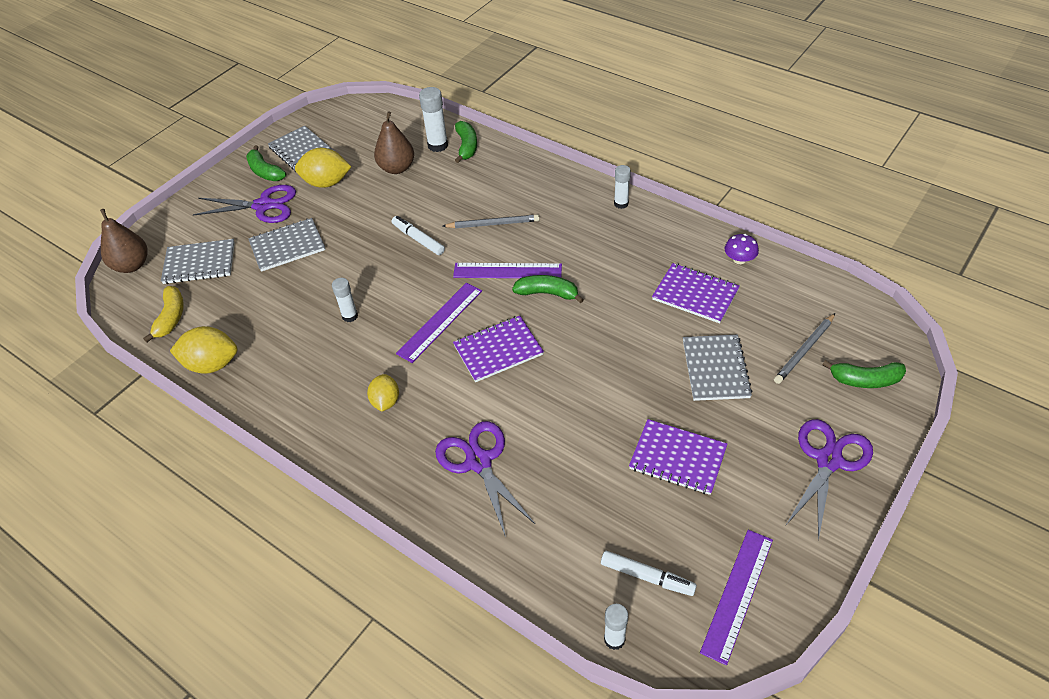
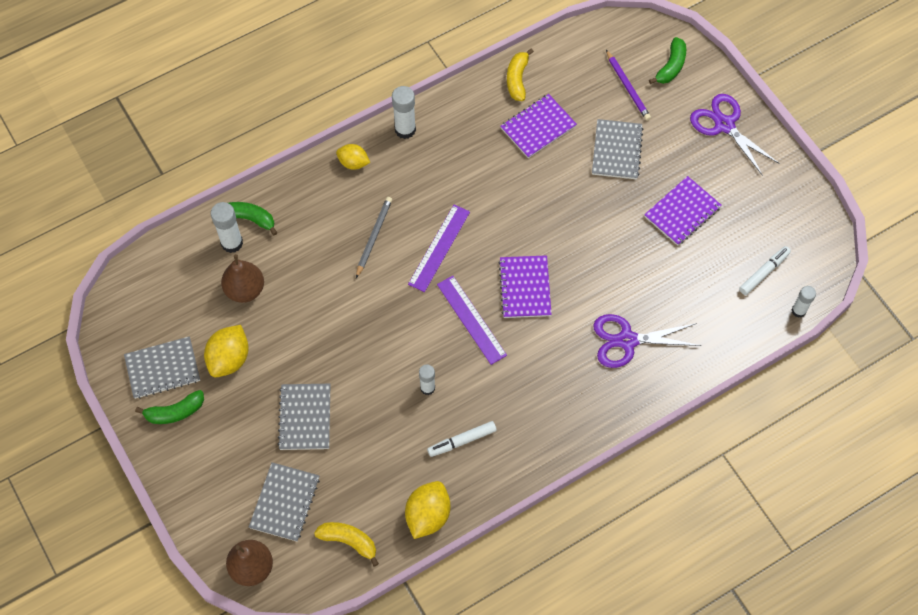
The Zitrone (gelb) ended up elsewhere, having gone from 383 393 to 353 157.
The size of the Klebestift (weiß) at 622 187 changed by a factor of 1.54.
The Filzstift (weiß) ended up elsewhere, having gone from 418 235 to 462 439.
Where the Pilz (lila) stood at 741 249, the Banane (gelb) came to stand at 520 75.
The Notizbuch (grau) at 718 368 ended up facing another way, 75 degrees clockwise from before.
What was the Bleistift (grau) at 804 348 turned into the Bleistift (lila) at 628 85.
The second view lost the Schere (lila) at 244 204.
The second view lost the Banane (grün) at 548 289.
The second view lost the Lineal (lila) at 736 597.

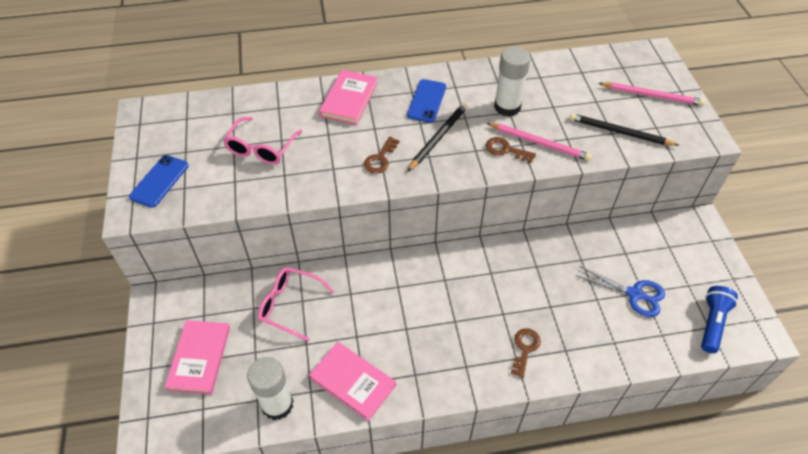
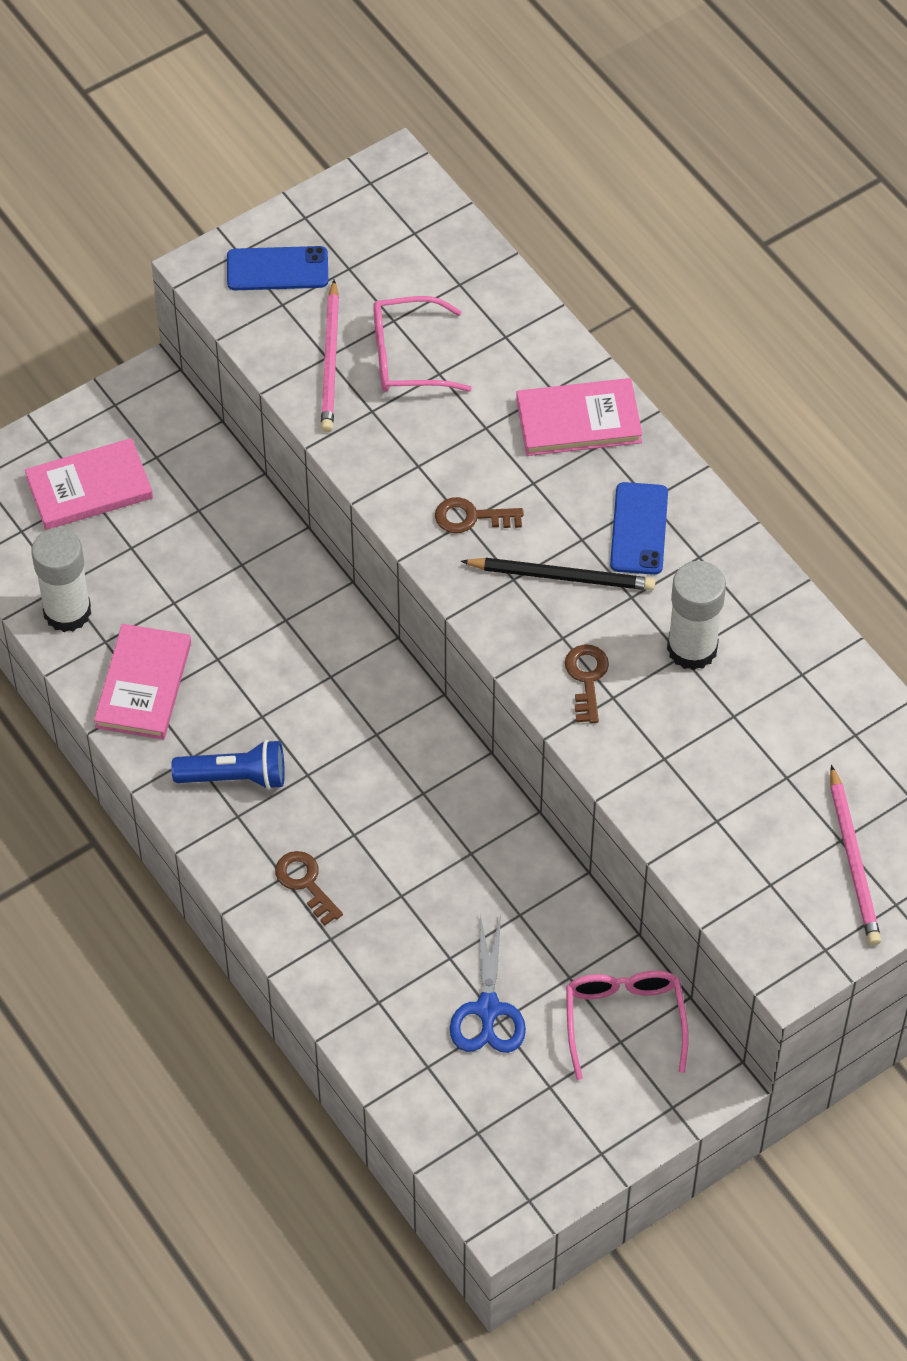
The Taschenlampe (blau) ended up elsewhere, having gone from 719 319 to 228 765.
The Schlüssel (braun) at 526 353 ended up facing another way, 120 degrees counterclockwise from before.
The Bleistift (rosa) ended up elsewhere, having gone from 539 142 to 330 355.
The Brille (rosa) ended up elsewhere, having gone from 296 304 to 627 1025.
The Handy (blau) at 426 101 ended up facing another way, 75 degrees counterclockwise from before.
The second view lost the Bleistift (schwarz) at 623 129.

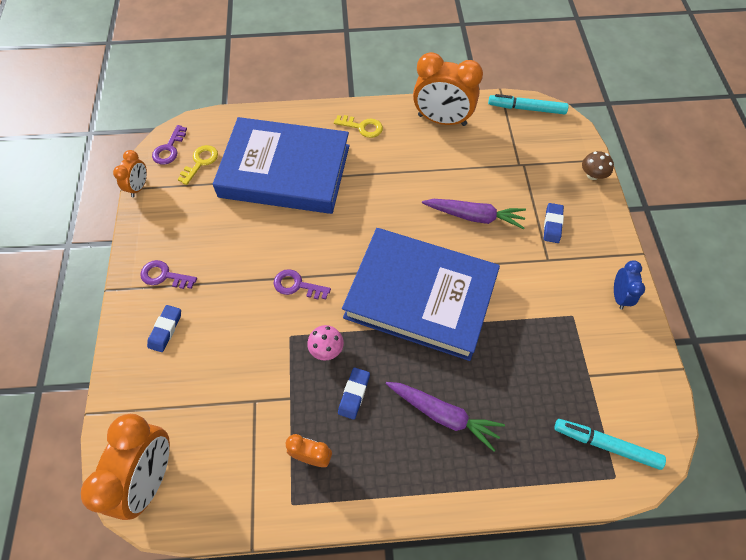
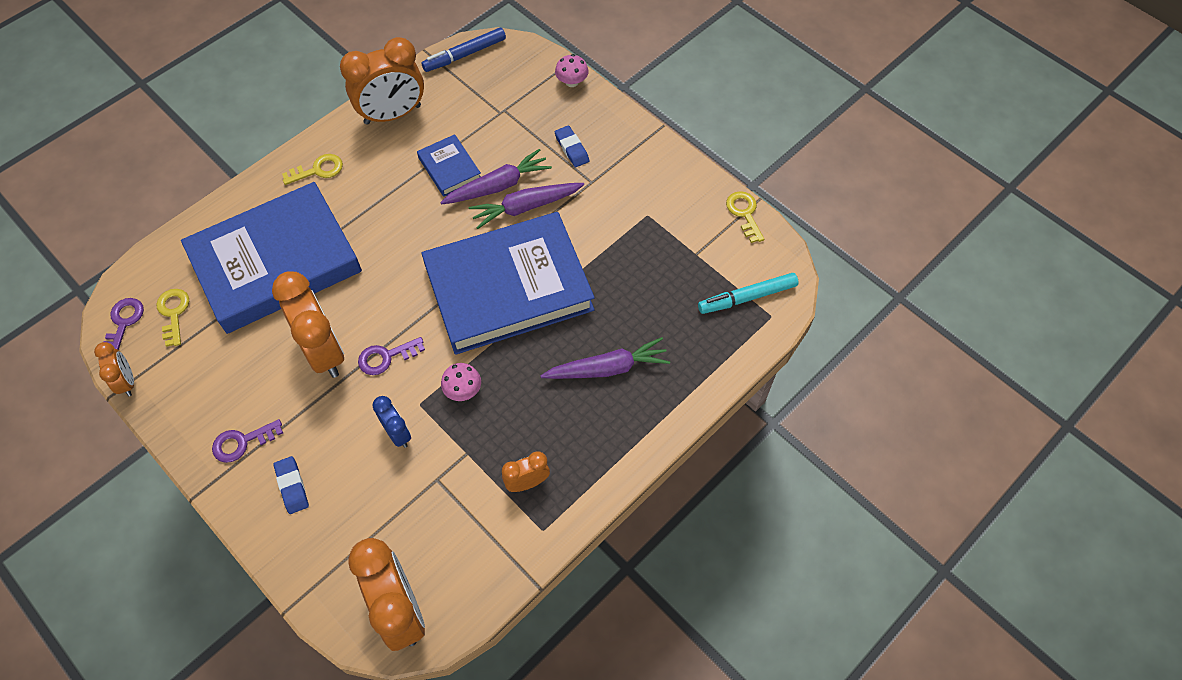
The Schlüssel (lila) at 169 145 ended up facing another way, 150 degrees counterclockwise from before.
The second view gained the Wecker (orange) at 308 324.
The Wecker (blau) ended up elsewhere, having gone from 629 285 to 391 422.
The second view gained the Buch (blau) at 449 165.
What was the Filzstift (türkis) at 528 104 turned into the Filzstift (blau) at 463 50.
The second view gained the Karotte (lila) at 526 206.
What was the Pilz (braun) at 598 165 turned into the Pilz (rosa) at 572 70.
The second view gained the Schlüssel (gelb) at 745 217.
The second view lost the Radiergummi (blau) at 354 393.

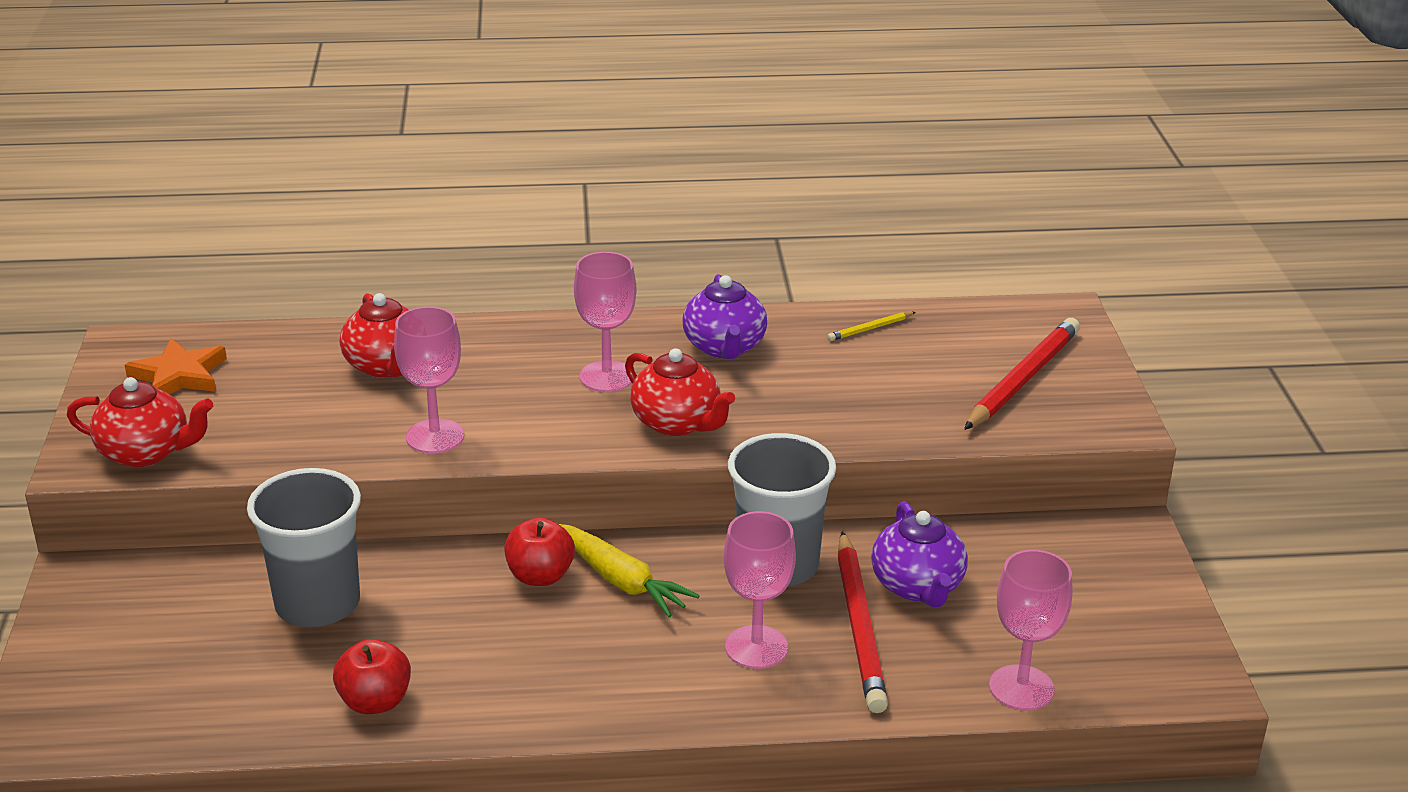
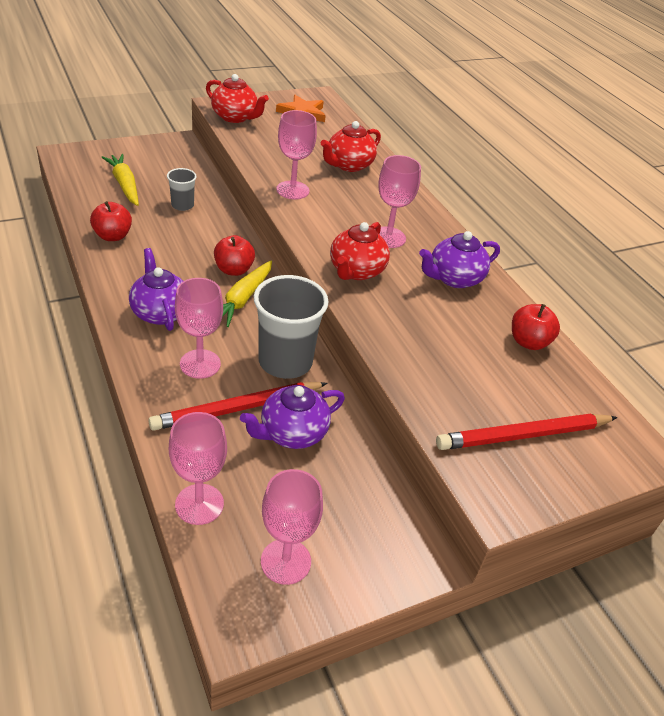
The second view gained the Karotte (gelb) at 120 180.
The second view gained the Teekanne (lila) at 156 289.
The size of the Becher (grau) at 304 547 changed by a factor of 0.51.
The Teekanne (rot) at 140 422 ended up facing another way, 45 degrees counterclockwise from before.
The second view gained the Kelch (rosa) at 292 527.
The Bleistift (rot) at 1022 374 ended up facing another way, 150 degrees clockwise from before.
Where the Bleistift (gelb) stood at 871 326, the Apfel (rot) came to stand at 536 327.

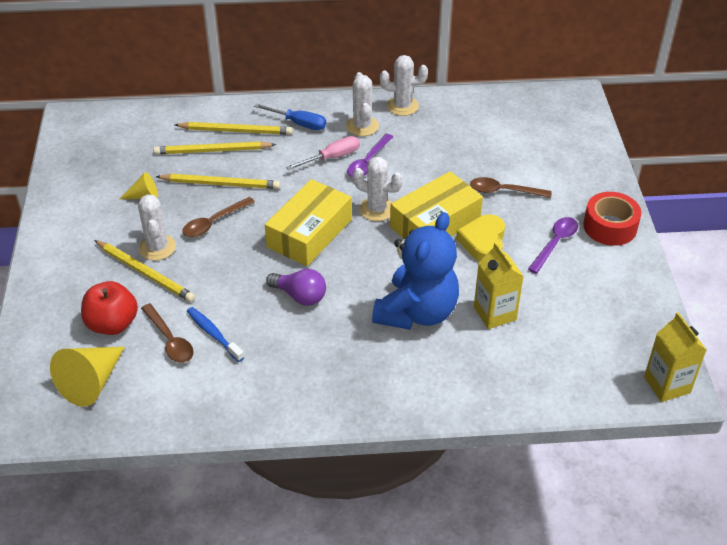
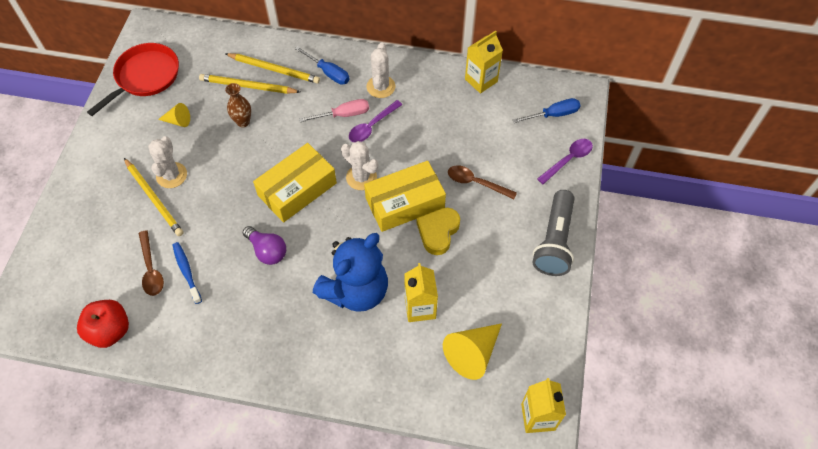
The Apfel (rot) ended up elsewhere, having gone from 109 308 to 103 324.
The second view gained the Pfanne (rot) at 133 79.
Where the Bleistift (gelb) stood at 218 181, the Vase (braun) came to stand at 238 105.
The Kegel (gelb) ended up elsewhere, having gone from 87 377 to 472 351.
The second view gained the Getränkekarton (gelb) at 484 62.
The second view gained the Schraubenzieher (blau) at 547 110.
Where the Klebeband (rot) stood at 612 219, the Taschenlampe (grau) came to stand at 554 233.
The Löffel (lila) ended up elsewhere, having gone from 553 245 to 565 161.
The second view lost the Löffel (braun) at 219 217.
The second view lost the Kaktus (weiß) at 404 85.

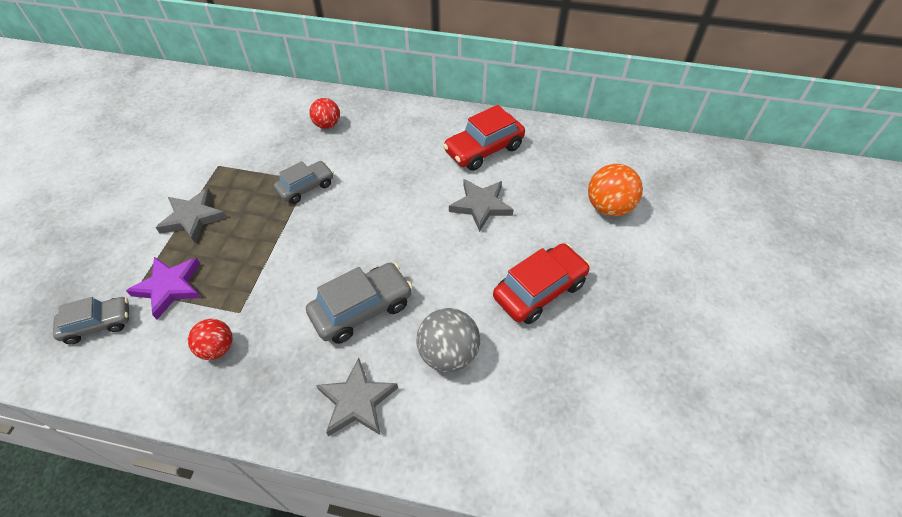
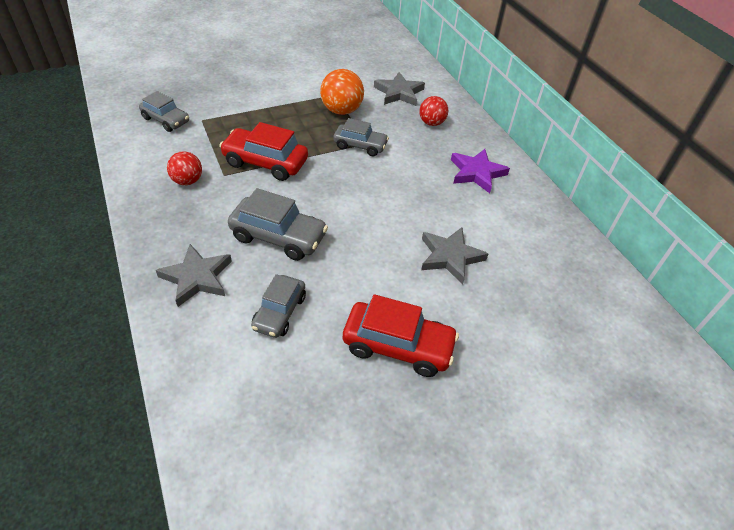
The Auto (rot) ended up elsewhere, having gone from 484 138 to 263 151.
Where the Ball (grau) stood at 448 340, the Auto (grau) came to stand at 278 306.
The Ball (orange) ended up elsewhere, having gone from 615 190 to 342 92.
The Stern (grau) ended up elsewhere, having gone from 191 215 to 399 89.
The Stern (lila) ended up elsewhere, having gone from 163 288 to 480 171.

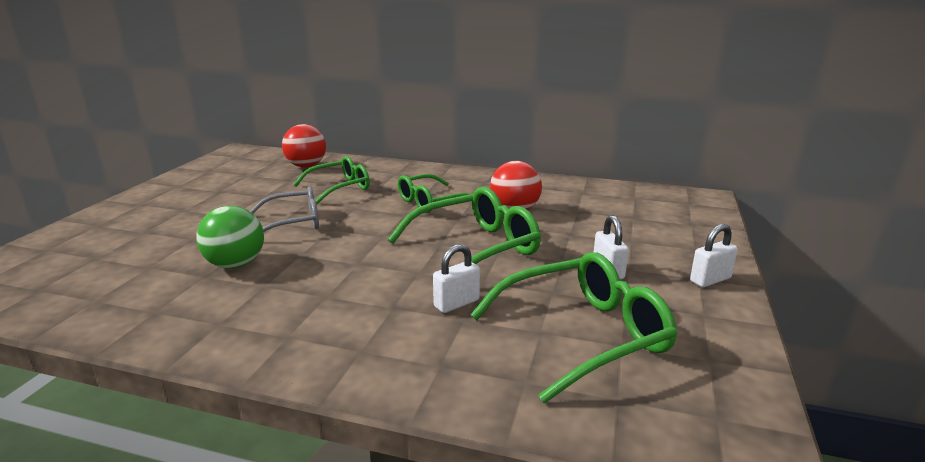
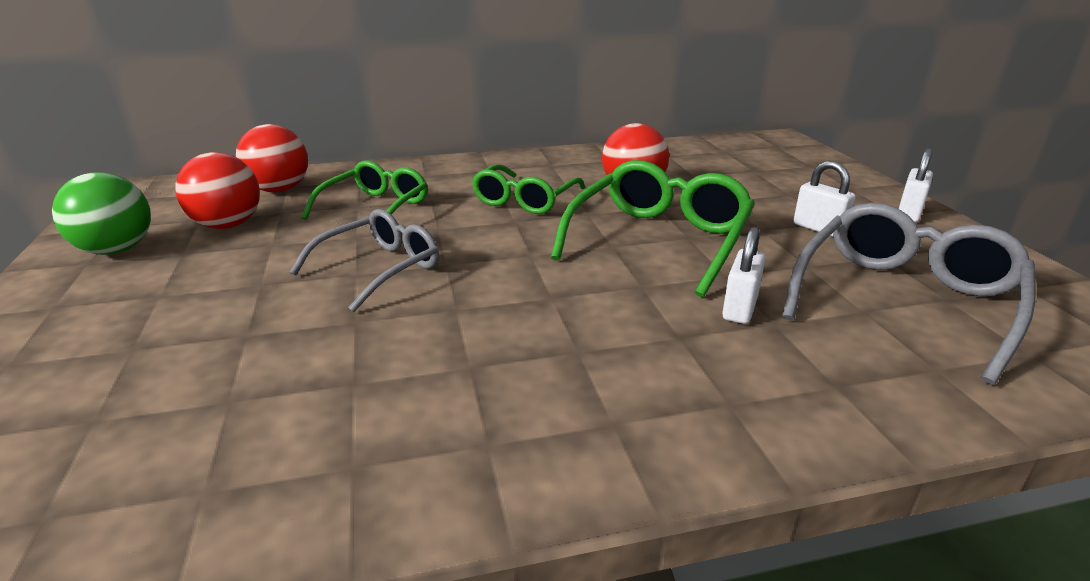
The Ball (grün) ended up elsewhere, having gone from 230 237 to 101 213.
The second view gained the Ball (rot) at 217 190.
What was the Brille (grün) at 573 327 turned into the Brille (grau) at 909 294.

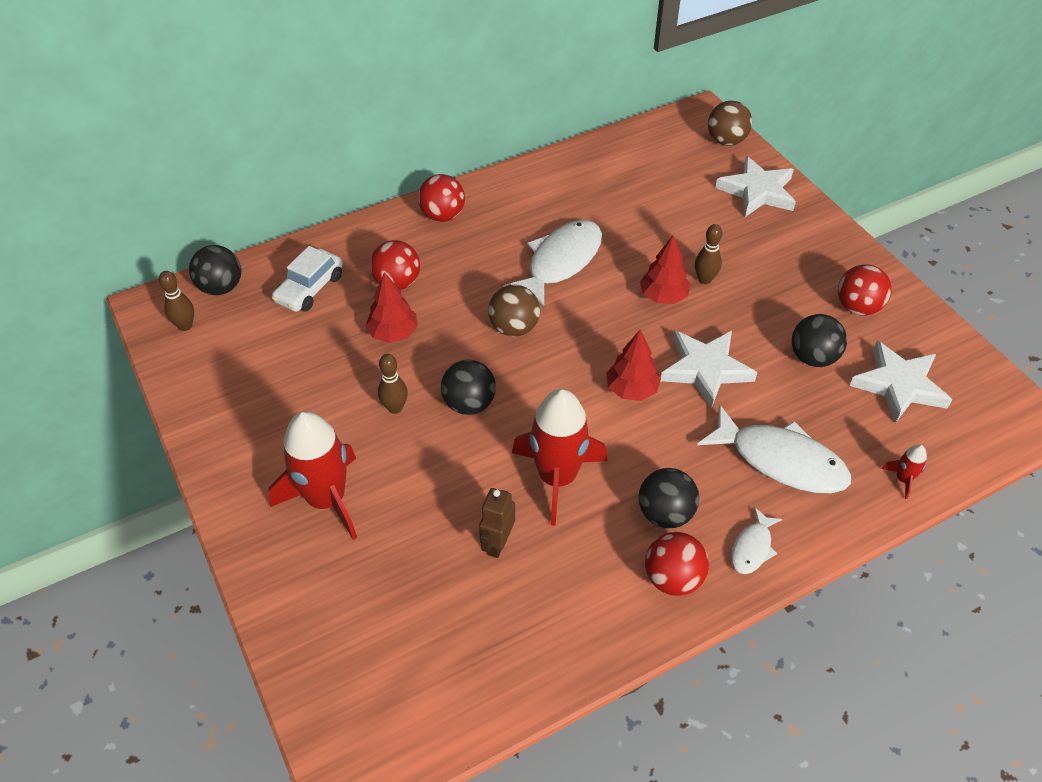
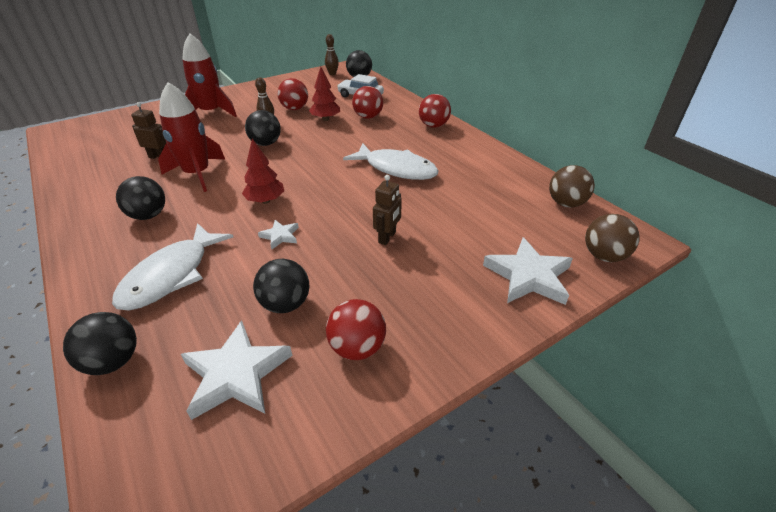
Where the Rakete (rot) stood at 904 471, the Ball (schwarz) came to stand at 100 343.
The size of the Stern (weiß) at 709 370 changed by a factor of 0.51.
The Ball (rot) ended up elsewhere, having gone from 677 564 to 293 94.
Where the Bowlingkegel (braun) stood at 709 254, the Roboter (braun) came to stand at 387 210.
The Ball (braun) ended up elsewhere, having gone from 514 311 to 572 186.
The second view lost the Baum (rot) at 665 269.
The second view lost the Fisch (weiß) at 756 540.

